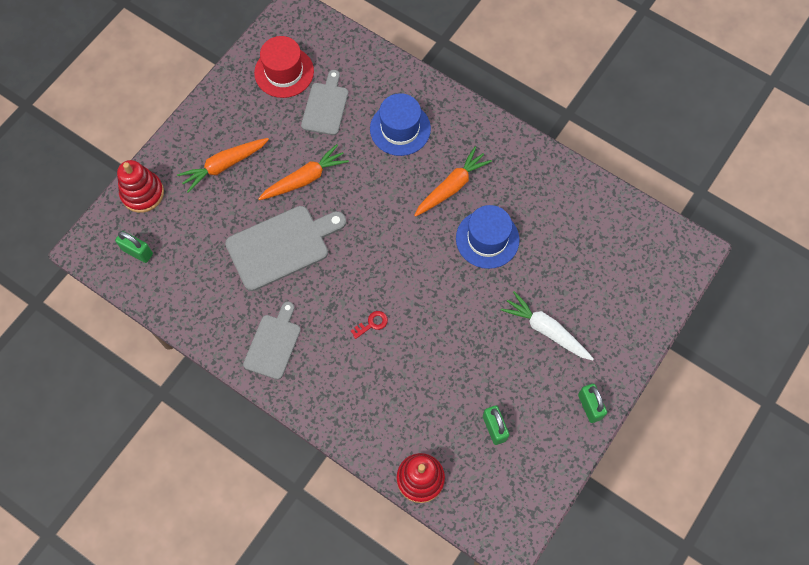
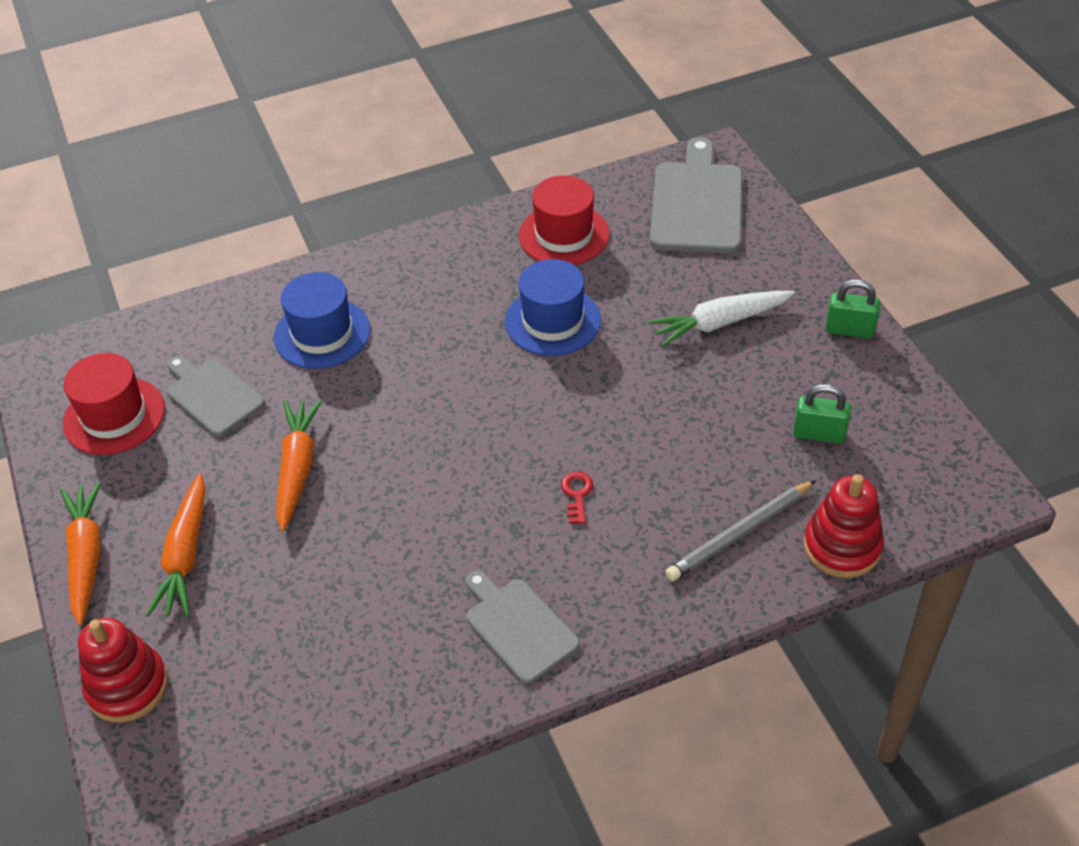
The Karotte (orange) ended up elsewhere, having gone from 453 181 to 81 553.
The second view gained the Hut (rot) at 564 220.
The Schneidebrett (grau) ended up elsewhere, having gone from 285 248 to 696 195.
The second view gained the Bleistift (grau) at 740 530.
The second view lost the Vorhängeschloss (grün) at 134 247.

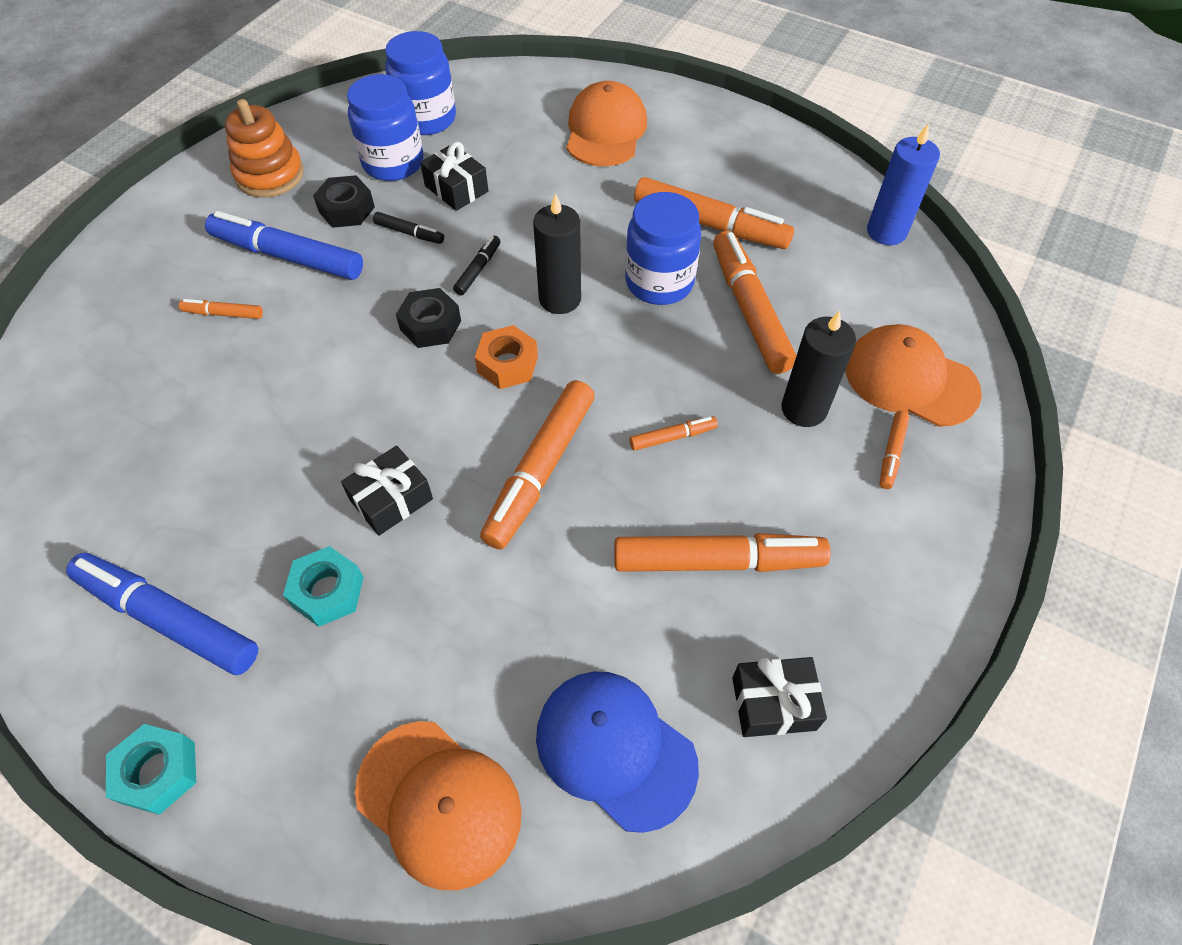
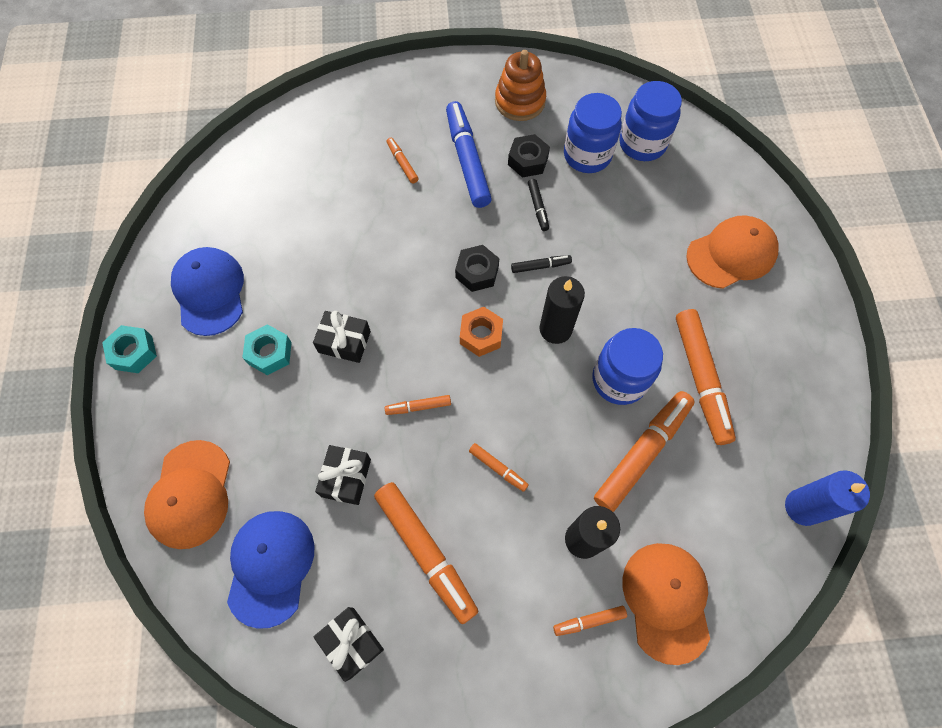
Where the Filzstift (blau) stood at 162 614, the Kappe (blau) came to stand at 207 291.
The Geschenk (schwarz) ended up elsewhere, having gone from 454 176 to 343 475.
The size of the Filzstift (orange) at 537 465 changed by a factor of 0.47.

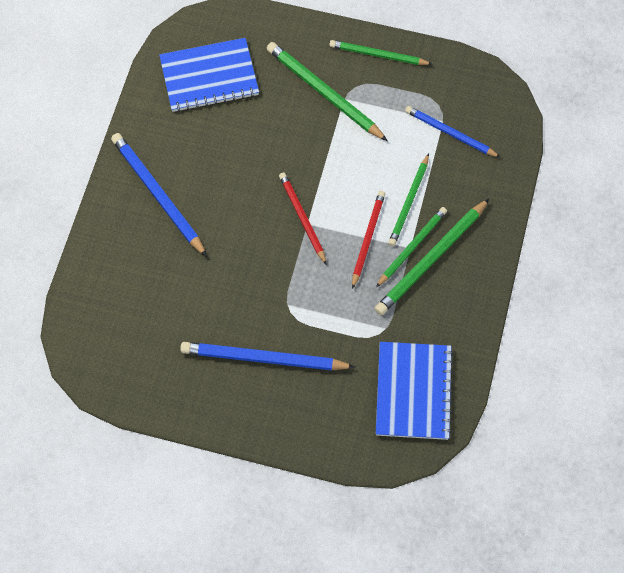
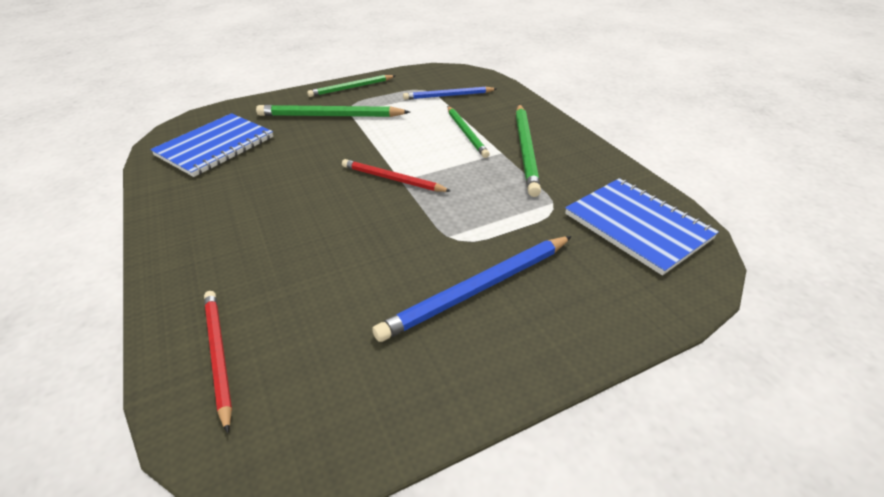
The Bleistift (rot) ended up elsewhere, having gone from 368 240 to 218 362.
The second view lost the Bleistift (blau) at 159 195.
The second view lost the Bleistift (grün) at 411 247.

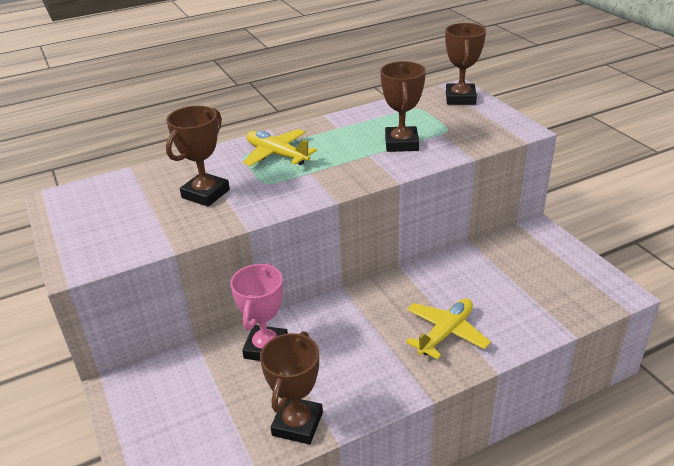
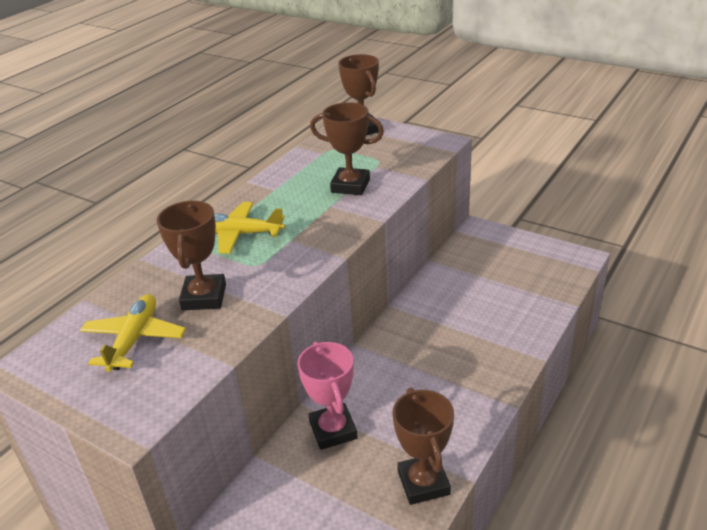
The Flugzeug (gelb) ended up elsewhere, having gone from 448 329 to 133 333.
The Pokal (braun) at 403 106 ended up facing another way, 45 degrees counterclockwise from before.

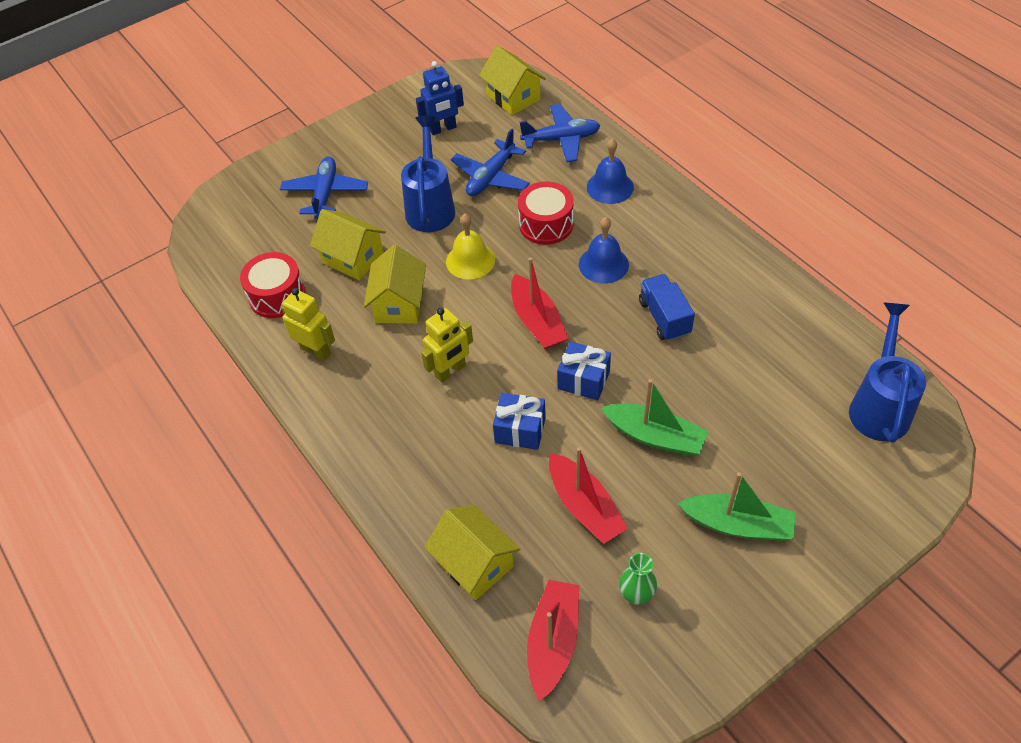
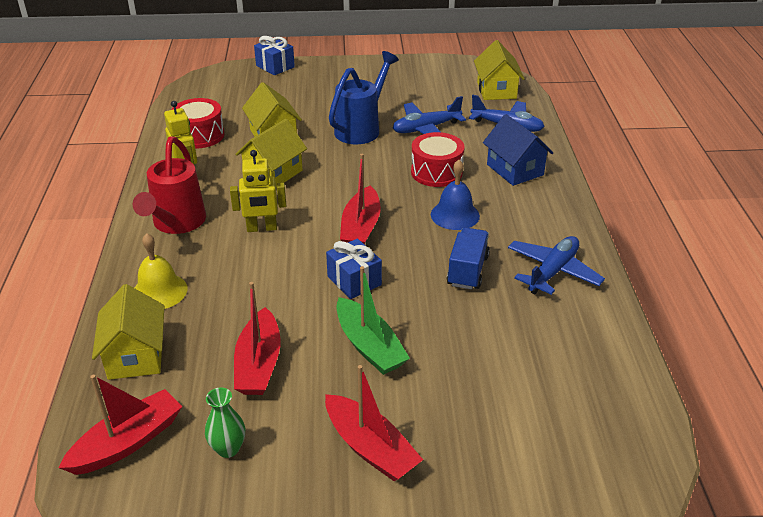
The second view gained the Gießkanne (rot) at 169 185.
The Glocke (gelb) ended up elsewhere, having gone from 470 247 to 161 271.
The Geschenk (blau) ended up elsewhere, having gone from 519 421 to 274 55.
What was the Boot (grün) at 736 506 turned into the Boot (rot) at 374 423.
Where the Glocke (blau) stood at 610 171, the Haus (blau) came to stand at 518 150.
The Flugzeug (blau) ended up elsewhere, having gone from 324 188 to 556 265.
The second view lost the Roboter (blau) at 440 98.
The second view lost the Gießkanne (blau) at 887 372.

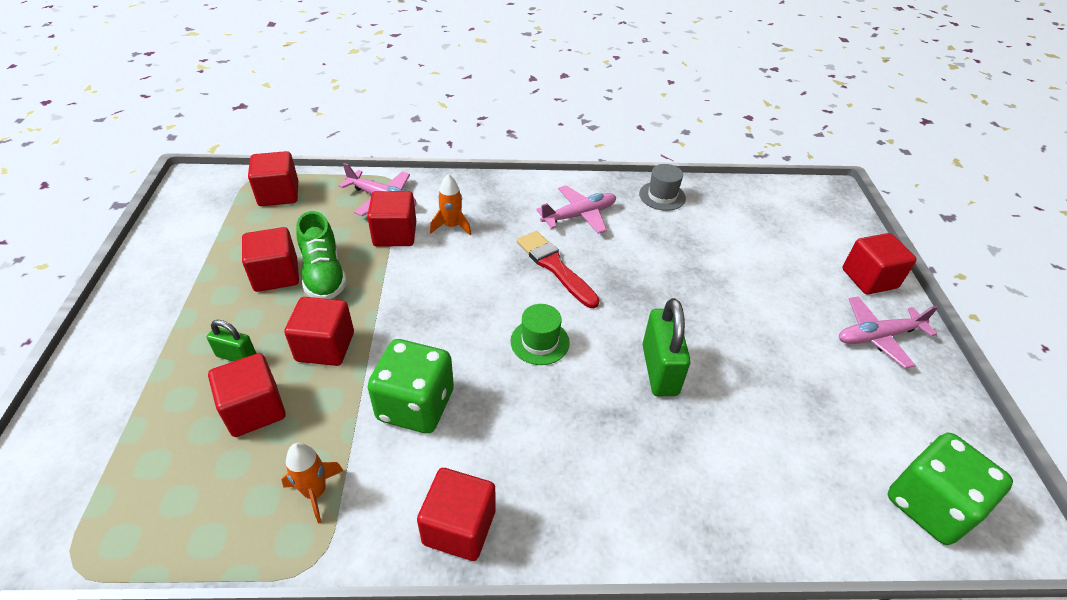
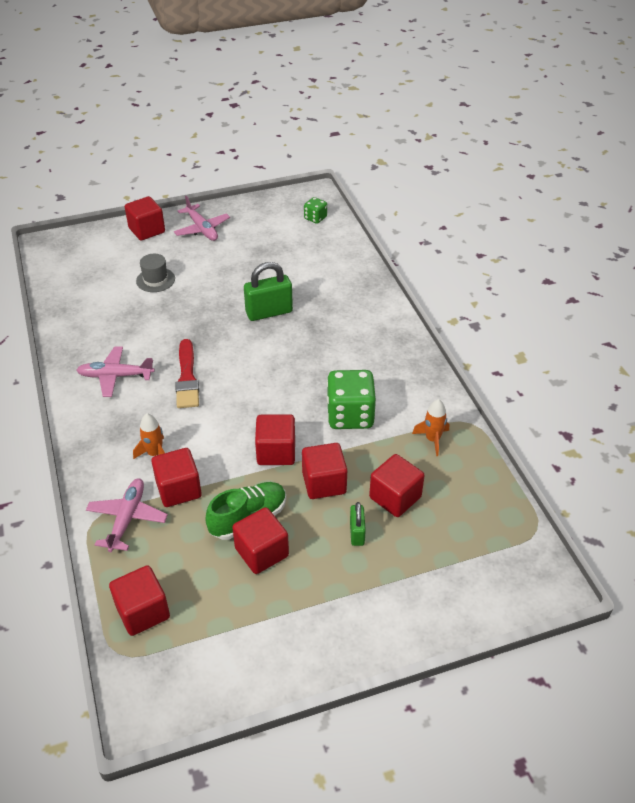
The Flugzeug (rosa) at 576 209 ended up facing another way, 45 degrees counterclockwise from before.
The Hut (grau) ended up elsewhere, having gone from 662 187 to 155 273.
The Pinsel (rot) at 558 269 ended up facing another way, 45 degrees counterclockwise from before.
The Kubus (rot) ended up elsewhere, having gone from 456 514 to 275 439.
The size of the Spielwürfel (grün) at 950 489 changed by a factor of 0.52.
The second view lost the Hut (grün) at 540 334.

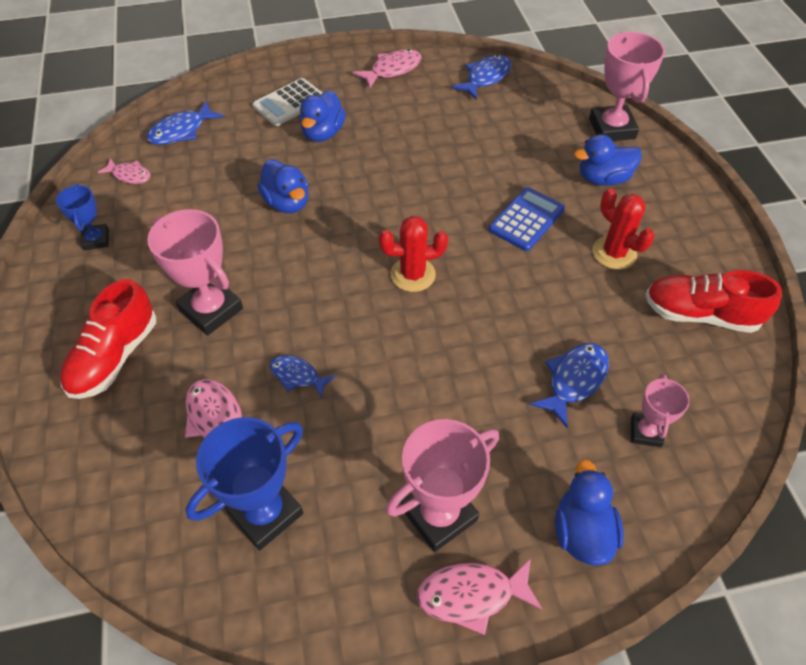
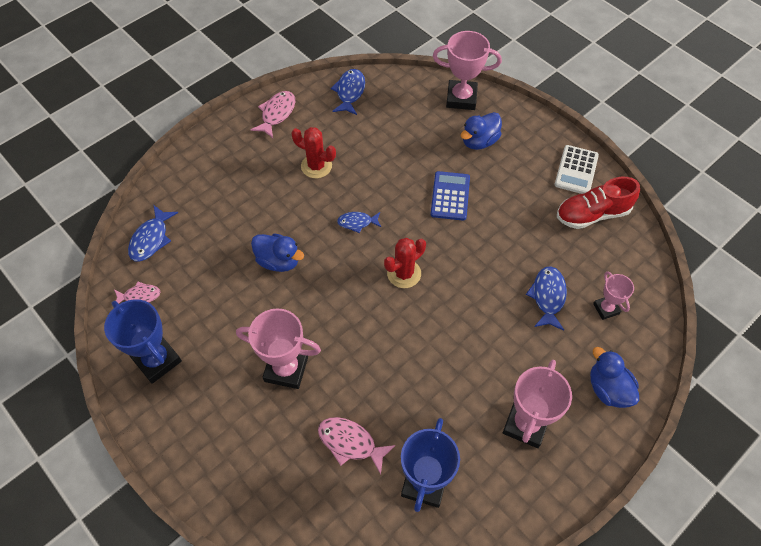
The size of the Pokal (blau) at 82 217 changed by a factor of 1.74.
The Kaktus (rot) ended up elsewhere, having gone from 623 229 to 313 152.
The Fisch (blau) ended up elsewhere, having gone from 303 376 to 359 222.
The Pokal (rosa) at 627 86 ended up facing another way, 45 degrees counterclockwise from before.
The Taschenrechner (weiß) ended up elsewhere, having gone from 287 102 to 577 169.
The second view lost the Schuh (rot) at 108 339.
The second view lost the Ente (blau) at 322 116.
The second view lost the Fisch (rosa) at 479 596.

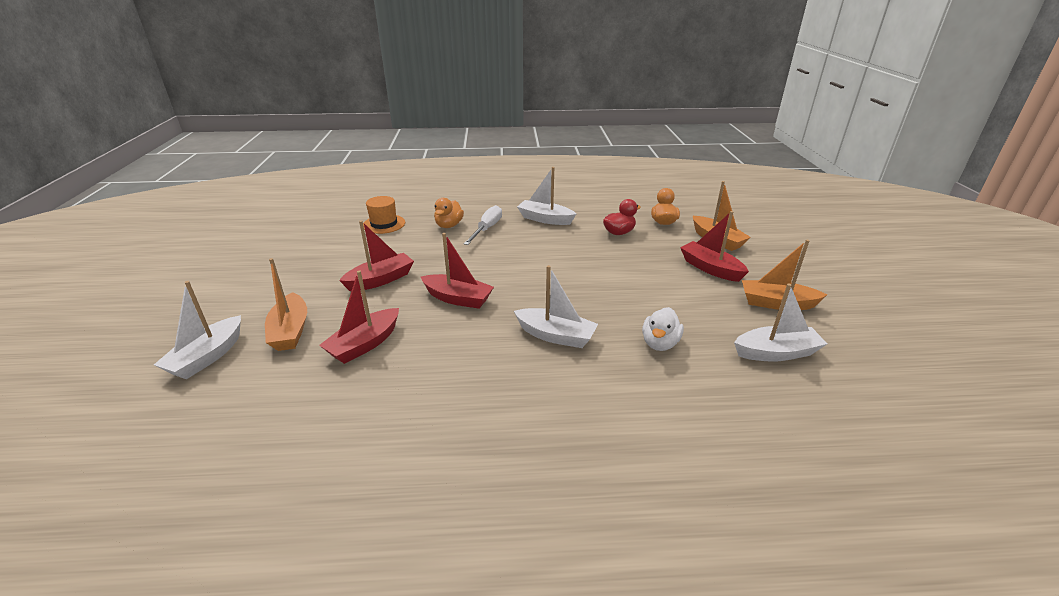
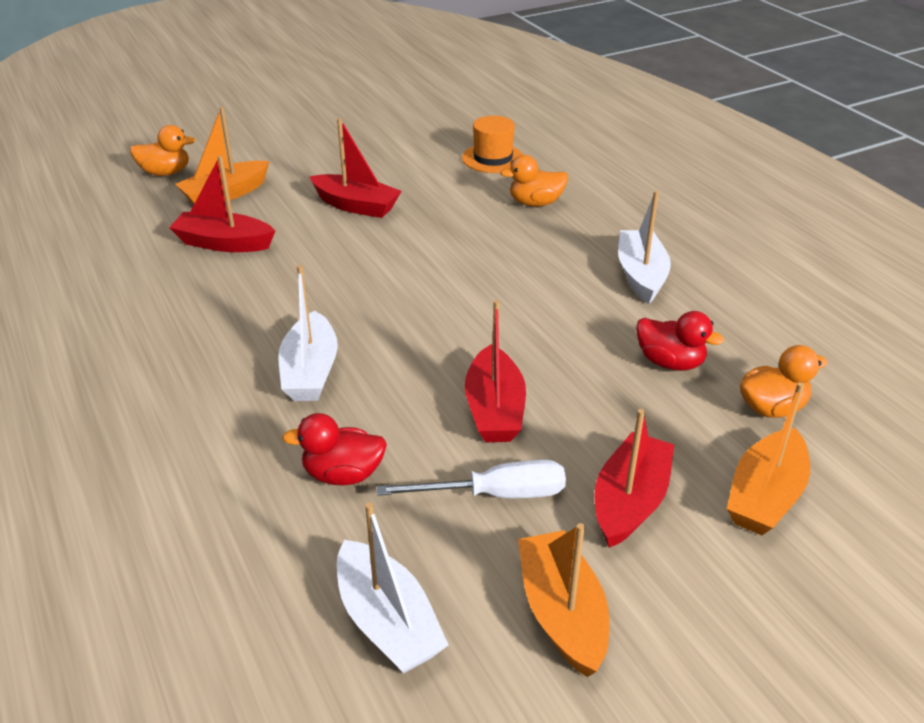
Where the Boot (weiß) stood at 197 330, the Ente (orange) came to stand at 162 150.
What was the Ente (weiß) at 663 329 turned into the Ente (rot) at 334 449.
The Schraubenzieher (weiß) ended up elsewhere, having gone from 483 225 to 471 479.
The Boot (rot) ended up elsewhere, having gone from 457 271 to 495 371.

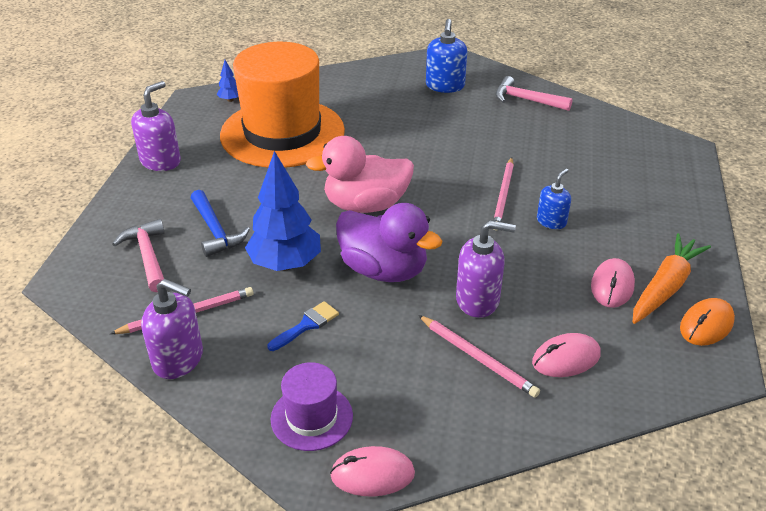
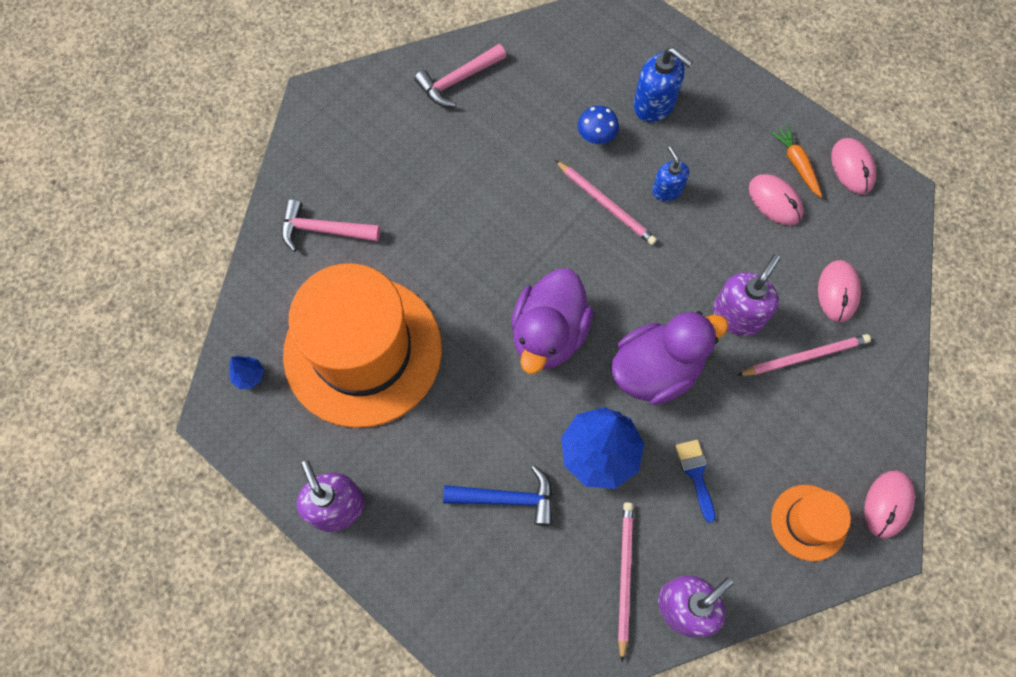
The Hammer (rosa) ended up elsewhere, having gone from 139 255 to 330 225.
What was the Ente (rosa) at 360 174 turned into the Ente (lila) at 552 321.
The second view gained the Pilz (blau) at 598 125.
The Seifenspender (blau) ended up elsewhere, having gone from 446 56 to 663 84.
The size of the Karotte (orange) at 672 278 changed by a factor of 0.60.
What was the Hut (lila) at 312 406 turned into the Hut (orange) at 811 523.
What was the Computermaus (orange) at 707 322 turned into the Computermaus (rosa) at 853 166.

